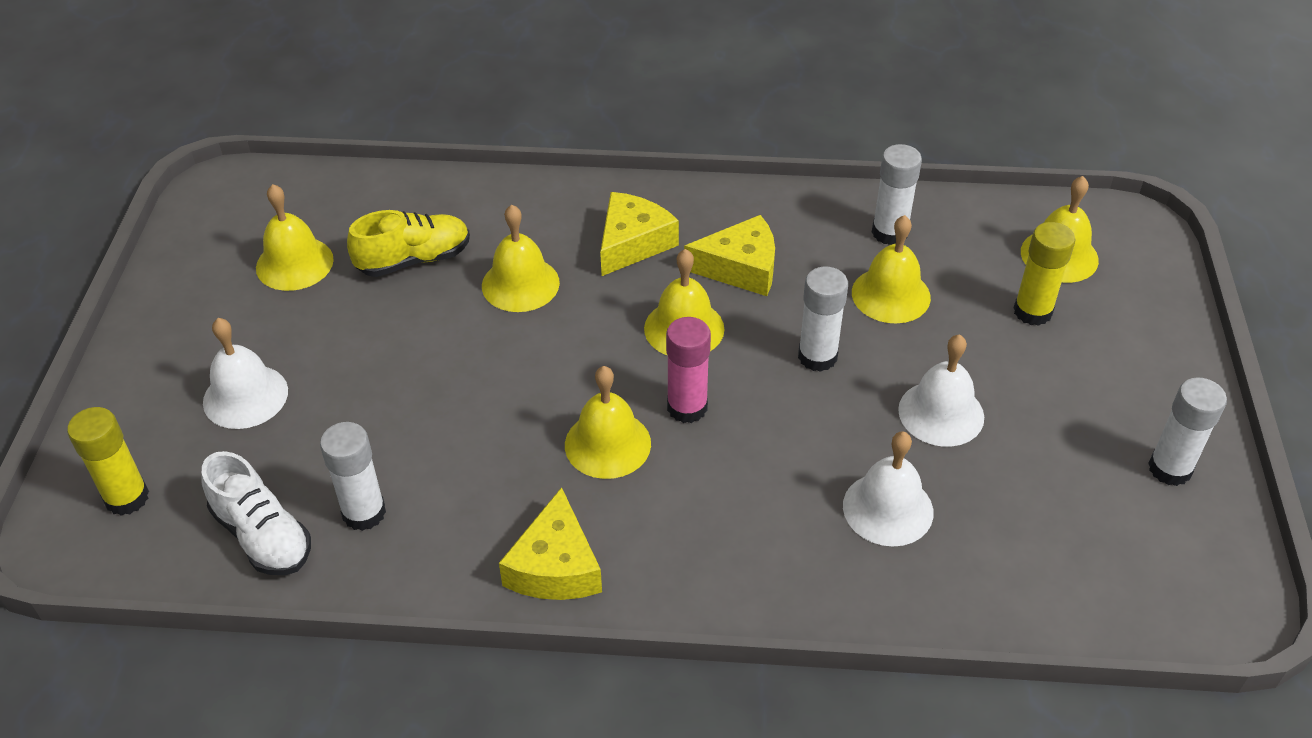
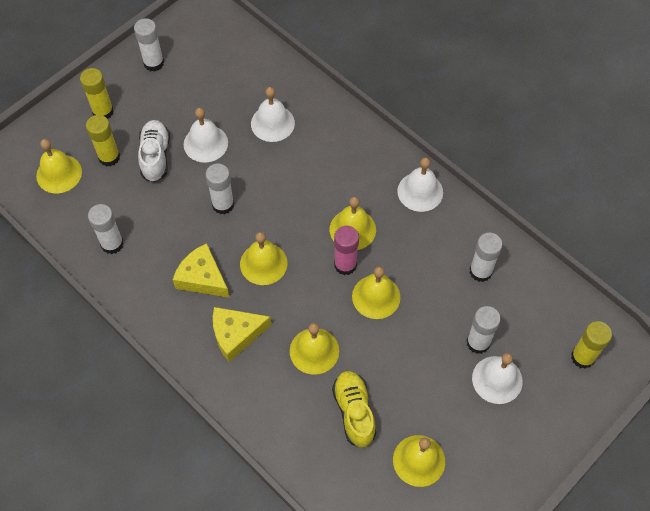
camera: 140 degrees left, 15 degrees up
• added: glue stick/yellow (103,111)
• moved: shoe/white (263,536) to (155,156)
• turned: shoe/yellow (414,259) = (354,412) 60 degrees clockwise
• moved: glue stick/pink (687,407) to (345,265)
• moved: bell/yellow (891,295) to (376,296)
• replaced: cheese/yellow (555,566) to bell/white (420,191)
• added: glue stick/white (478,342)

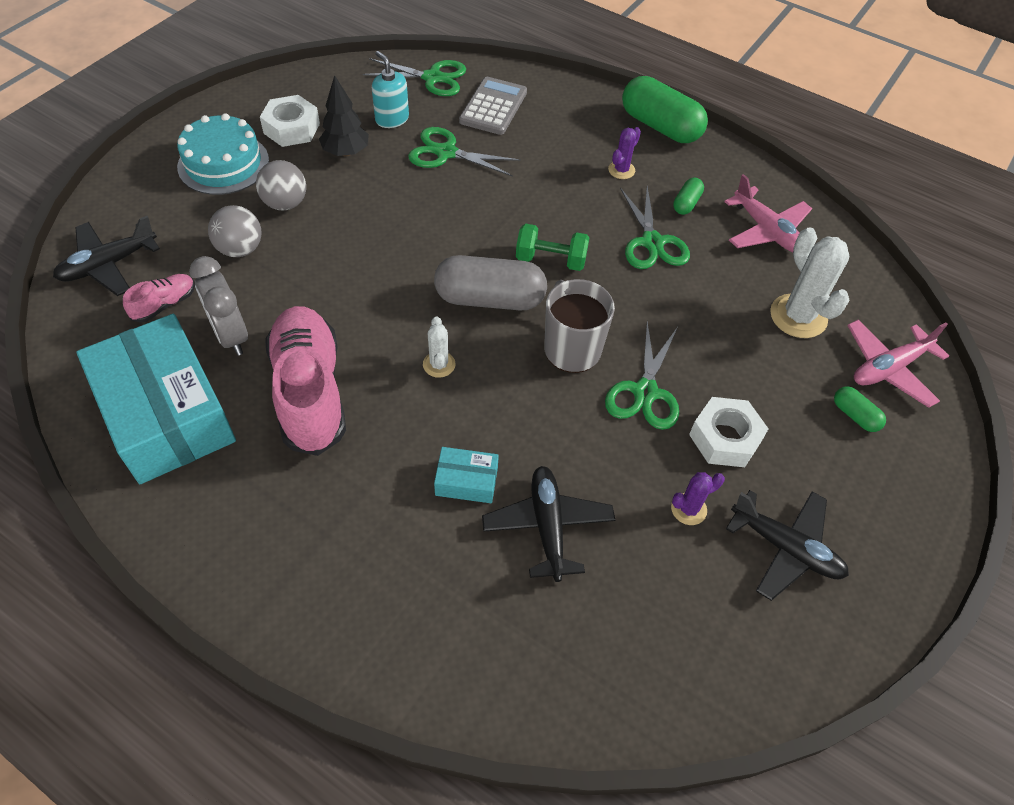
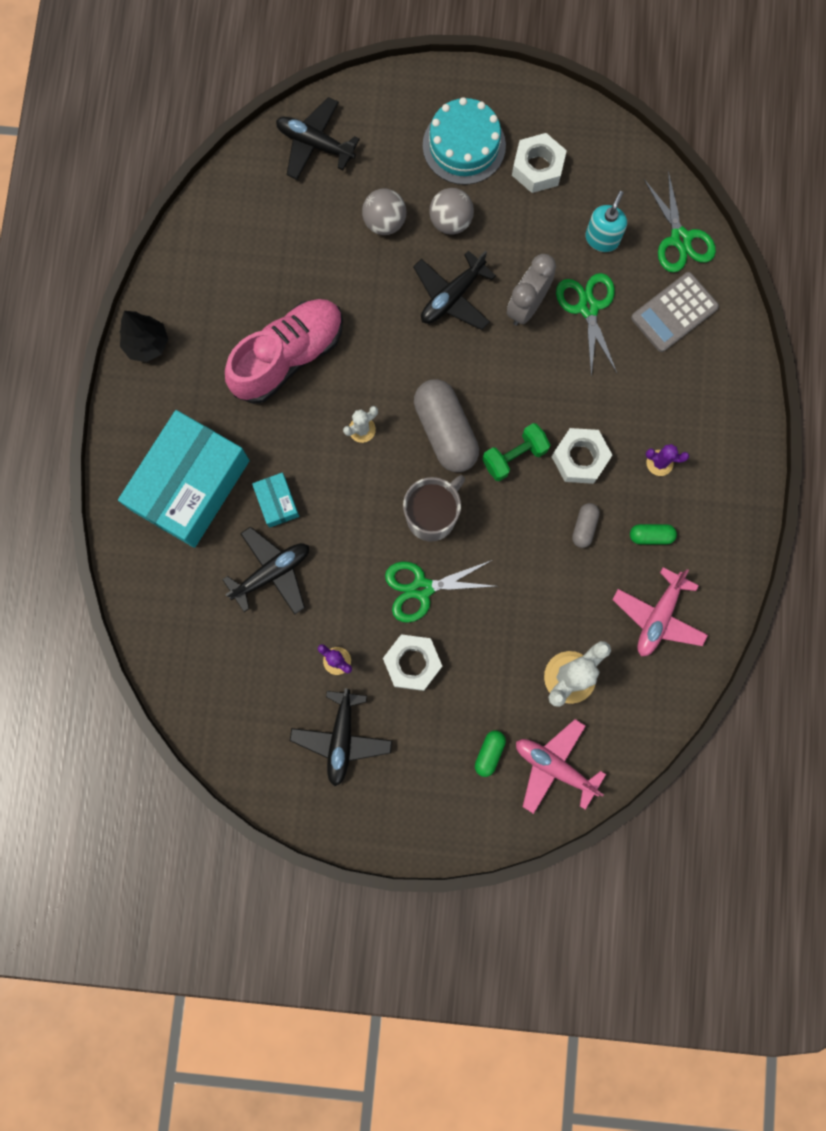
camera: 65 degrees right, 25 degrees up
• moved: box/turquoise (166,414) to (190,485)
• moved: tree/black (346,152) to (147,344)
• added: plane/black (452,297)
• turned: dumbbell/green (550,260) = (514,456) 75 degrees clockwise
• moved: clock/grey (231,336) to (526,306)
• added: nut/white (580,458)
• replaced: scissors/green (652,242) to capsule/grey (584,527)
• turned: calculator/grey (493,107) = (674,313) 150 degrees clockwise
• removed: shoe/pink (165,304)
• removed: capsule/green (660,126)

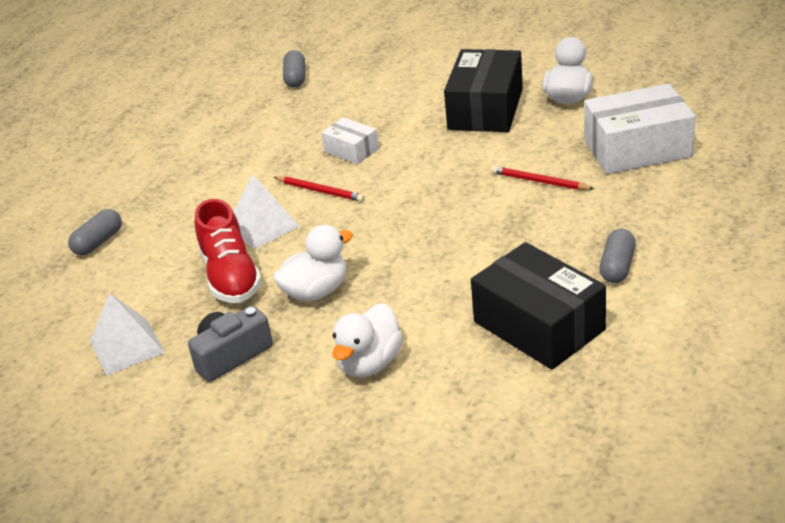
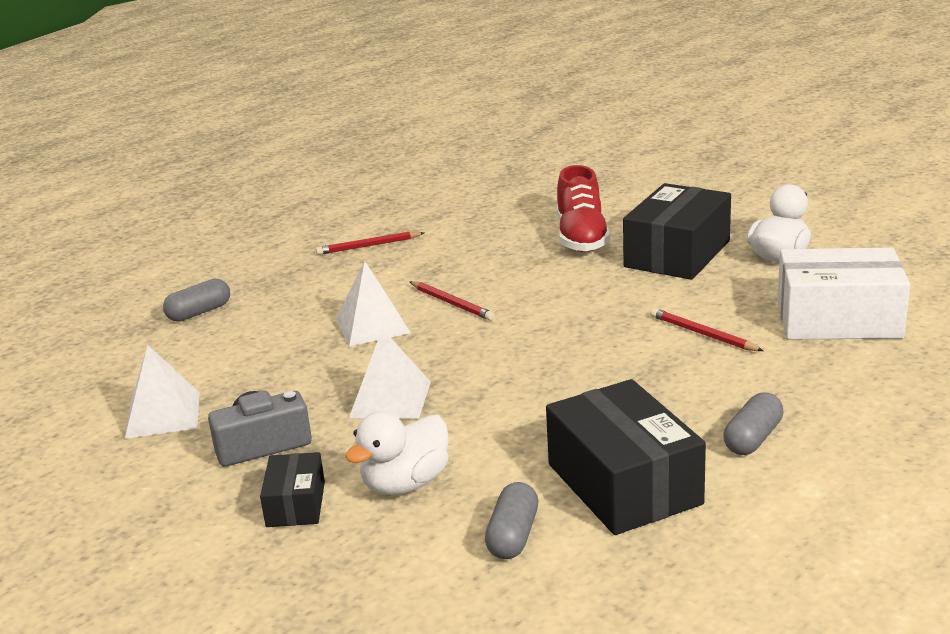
camera: 15 degrees right, 10 degrees down
• added: box/black (296,504)
• added: pencil/red (368,246)
• replaced: duck/white (316,291) to pyramid/white (390,399)
• moved: capsule/grey (295,78) to (513,536)
• moved: shoe/red (231,276) to (581,237)
• removed: box/white (351,150)

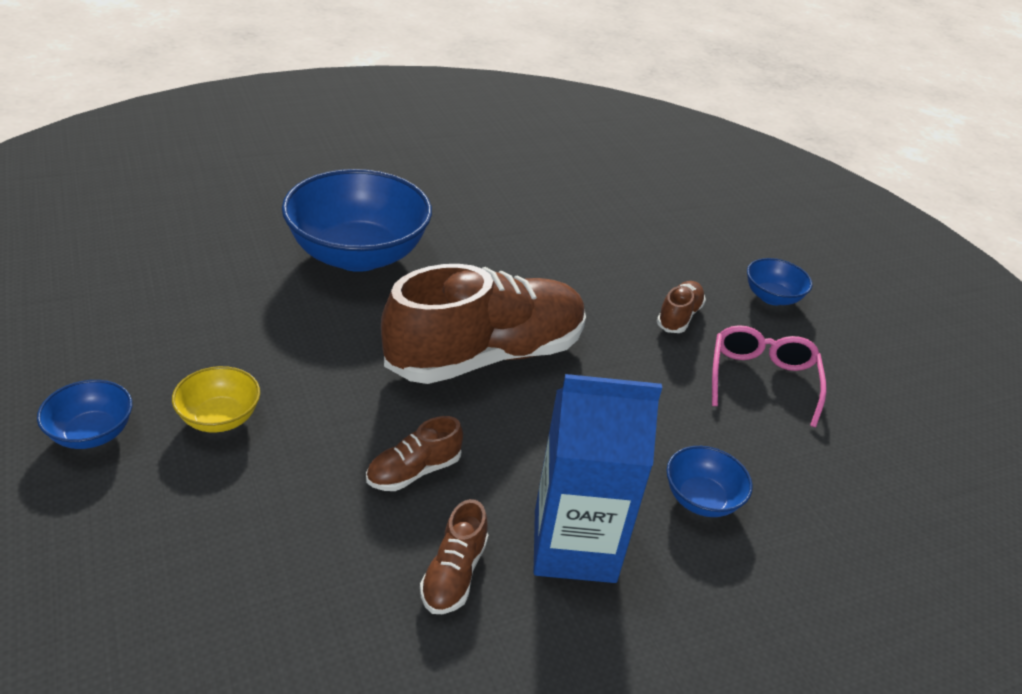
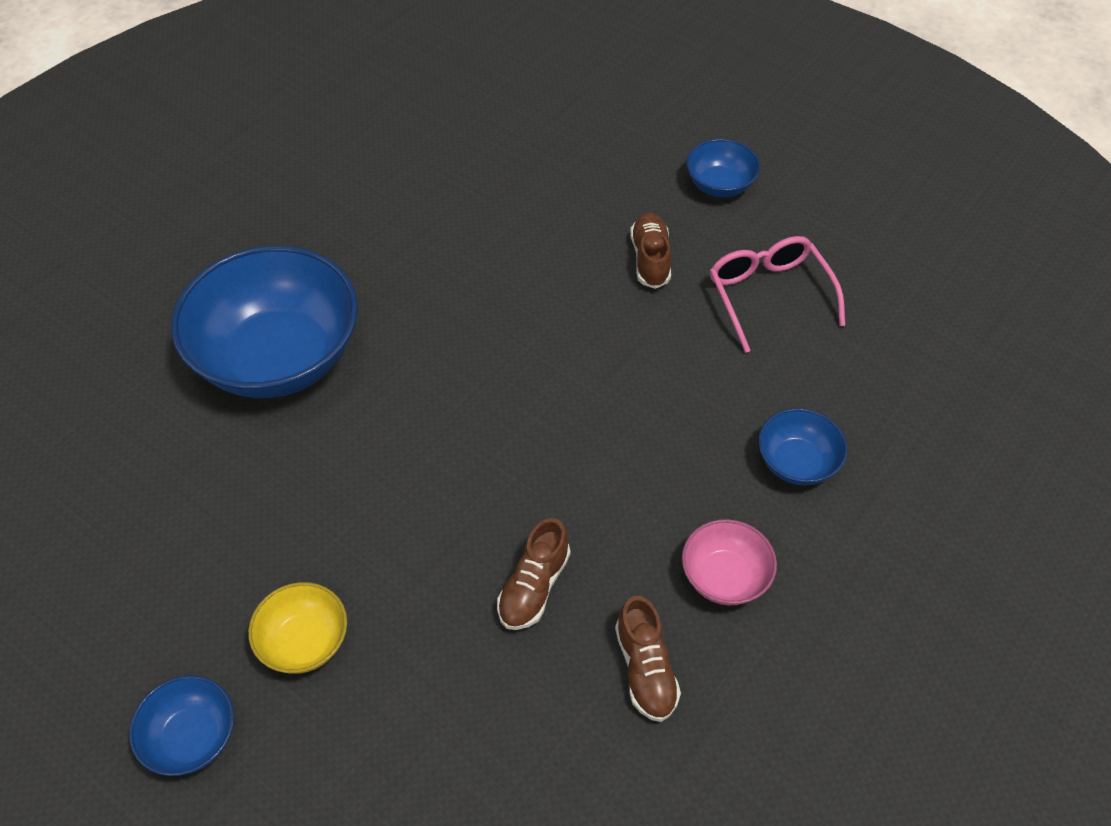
camera: 25 degrees left, 15 degrees up
• replaced: carton/blue (574,546) to bowl/pink (724,577)
• removed: shoe/brown (486,355)

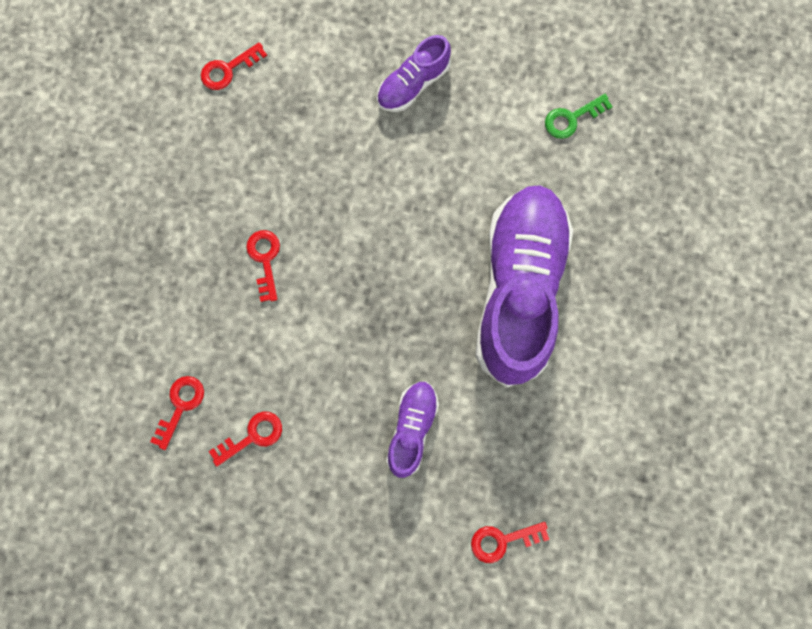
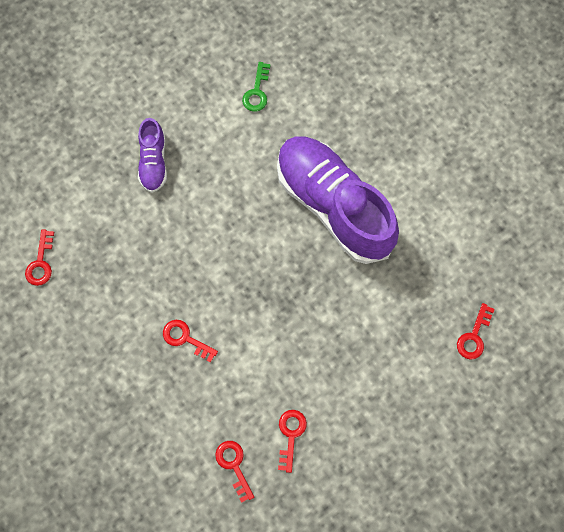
camera: 50 degrees left, 5 degrees down
• removed: shoe/purple (412,428)

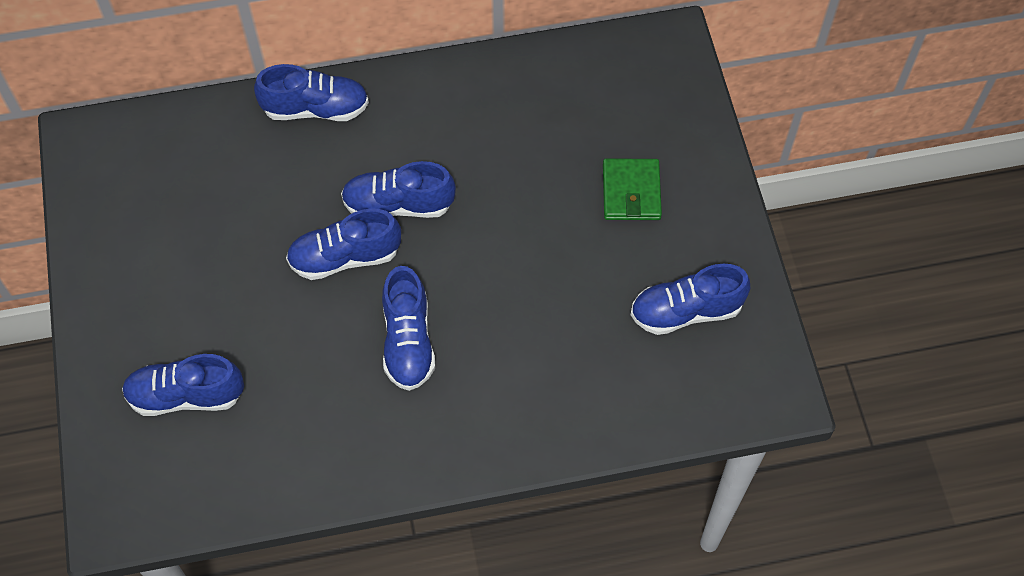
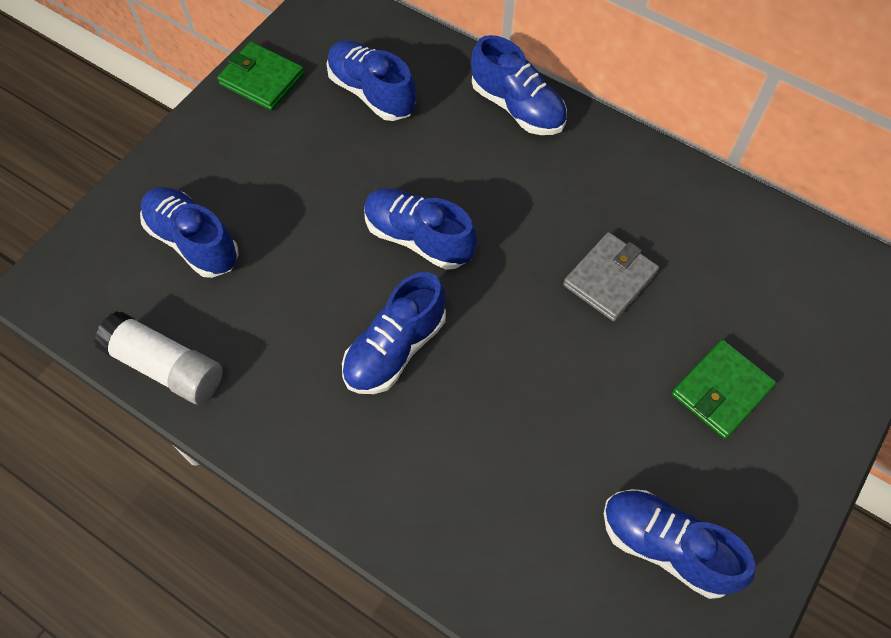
camera: 45 degrees right, 0 degrees up
• added: glue stick/white (166,367)
• added: wallet/green (262,79)
• moved: shoe/blue (398,204) to (372,93)
• added: wallet/grey (610,279)

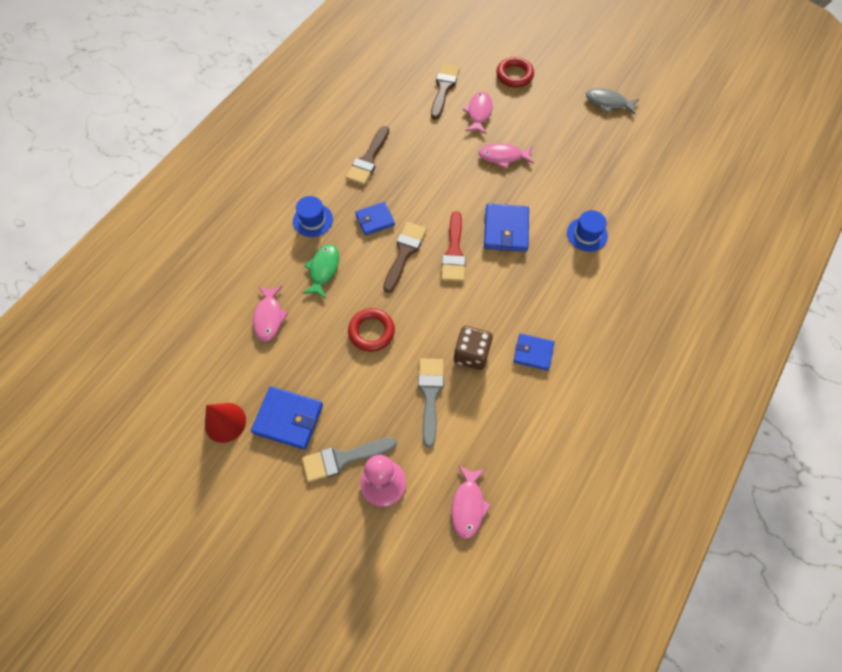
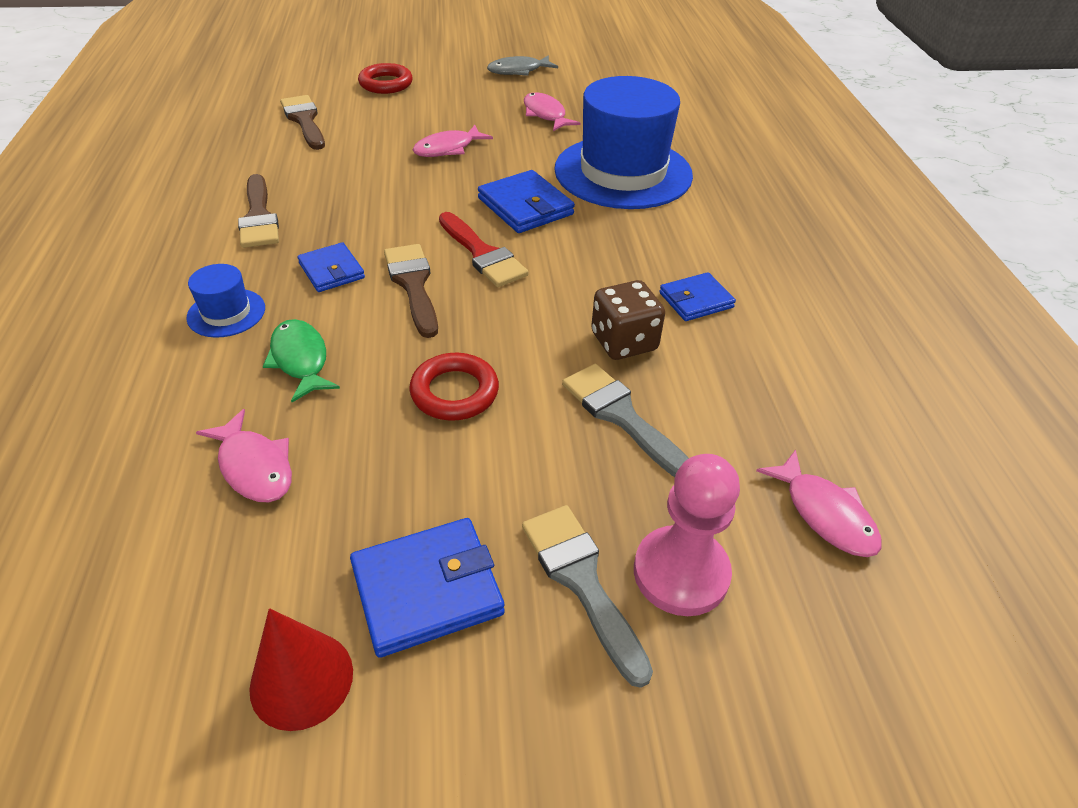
camera: 40 degrees left, 20 degrees down
• turned: wallet/blue (375,220) = (331,271) 60 degrees counterclockwise
• turned: brush/grey (344,458) = (582,582) 120 degrees clockwise
• moved: fish/pink (478,113) to (545,114)
• resized: hat/blue (587,234) = (623,172) x2.34

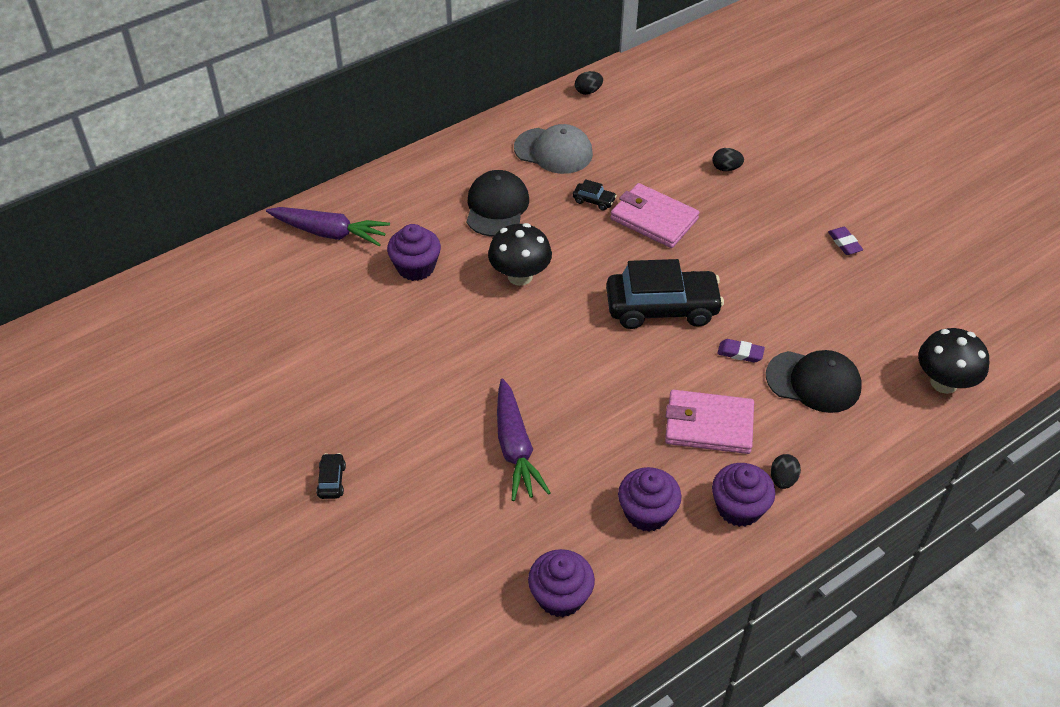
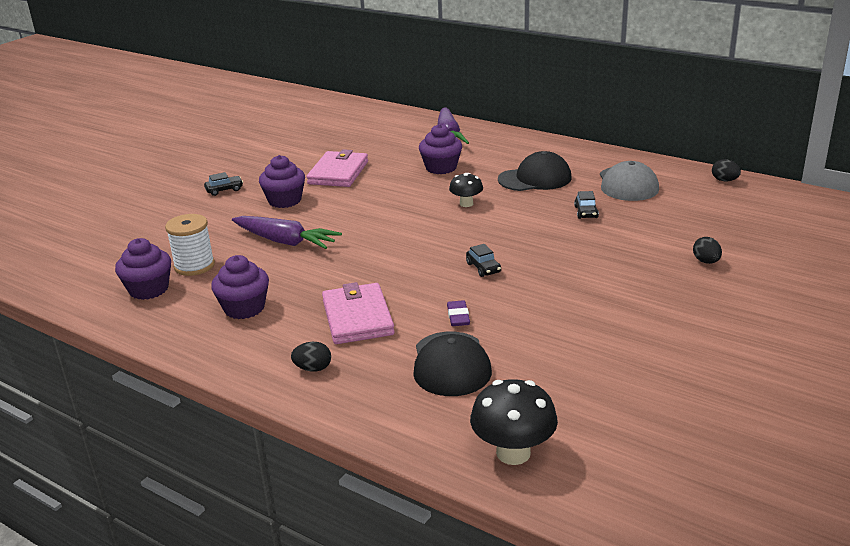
camera: 70 degrees right, 20 degrees down
• added: spool/white (194,266)
• turned: carrot/purple (515,448) = (285,241) 120 degrees counterclockwise
• moved: cupcake/purple (739,508) to (284,200)
• moved: wallet/pink (653,219) to (338,173)
• resized: mushroom/black (520,276) = (466,204) x0.61
• resized: car/black (662,308) = (483,268) x0.40
• removed: eraser/purple (844,243)

